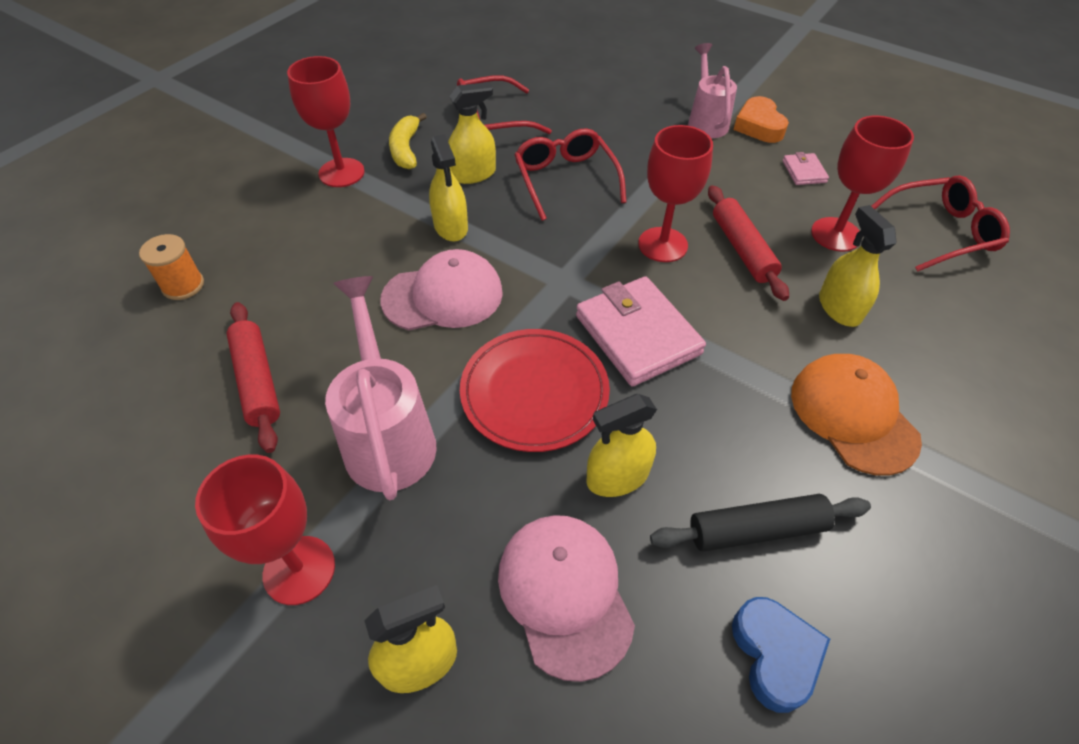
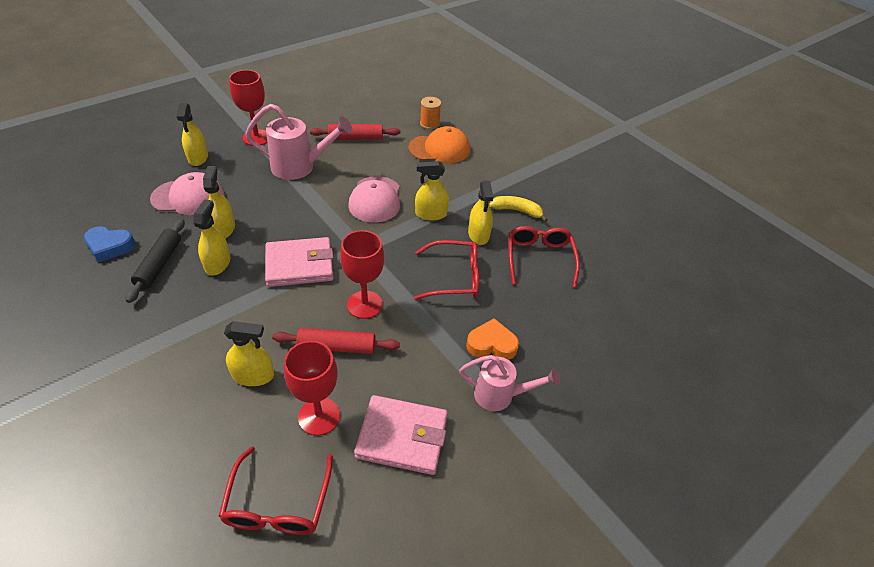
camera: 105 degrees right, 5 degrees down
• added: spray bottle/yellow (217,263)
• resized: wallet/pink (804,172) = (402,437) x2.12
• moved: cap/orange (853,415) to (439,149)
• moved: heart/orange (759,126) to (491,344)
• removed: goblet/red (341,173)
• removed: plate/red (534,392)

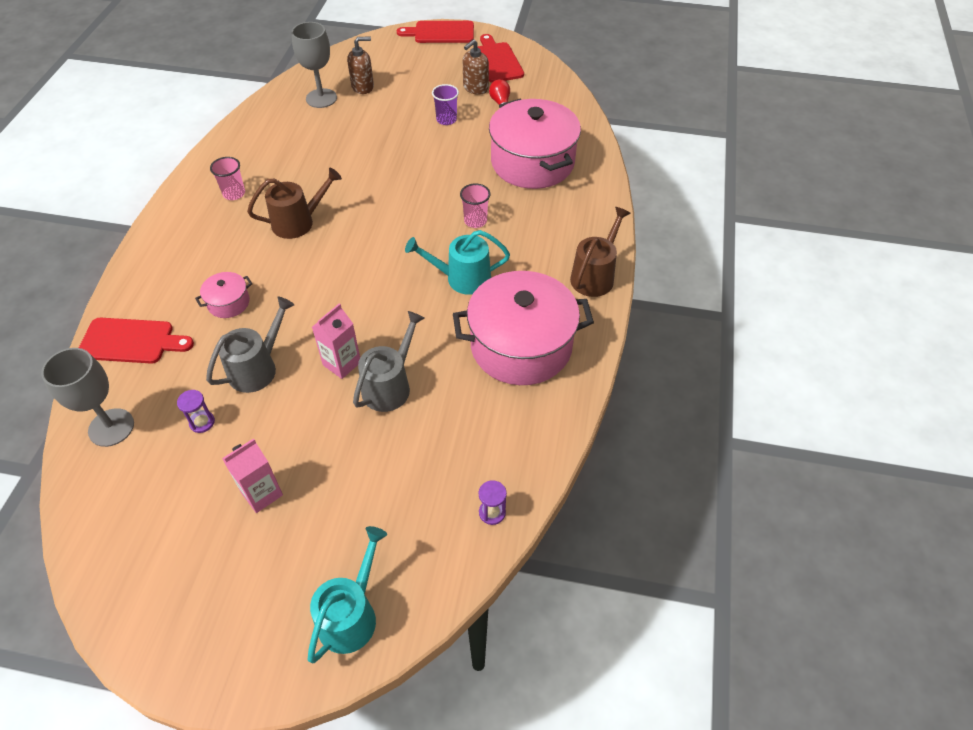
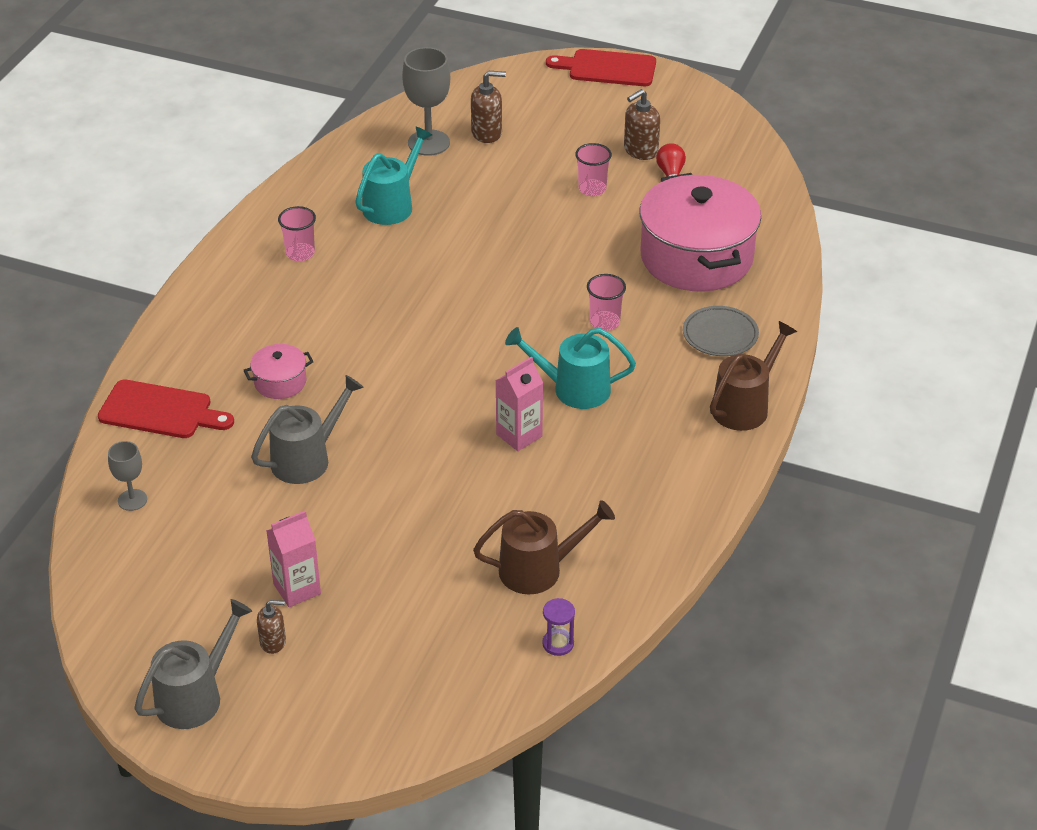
camera: 10 degrees right, 10 degrees down
• resized: goblet/grey (111,427) = (132,500) x0.57
• moved: watering can/grey (390,386) to (195,696)
• added: soap dispenser/brown (273,642)
• moved: watering can/turquoise (351,615) to (392,205)
• moved: watering can/brown (298,222) to (538,569)
• moved: carton/pink (342,363) to (519,435)
• recoloured: cup/purple (446,119) to cup/pink (592,189)
• added: plate/grey (720,335)
• removed: hourglass/purple (202,422)
• removed: pot/pink (521,346)
• removed: cutting board/red (497,61)

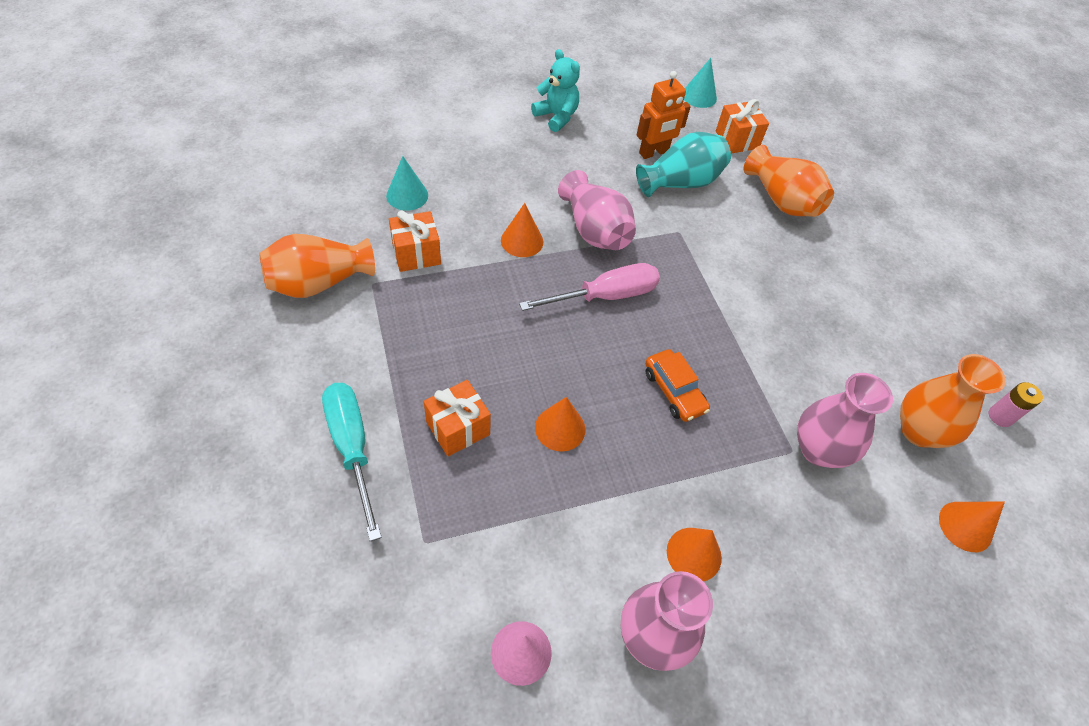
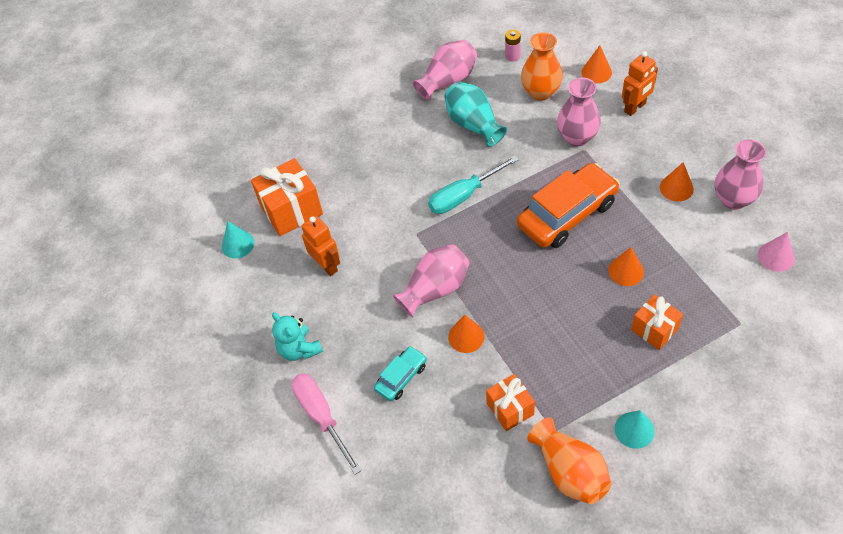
camera: 90 degrees left, 0 degrees up
• resized: gift/orange (737,140) = (291,210) x1.60
• turned: teddy bear/turquoise (556,117) = (299,349) 75 degrees counterclockwise
• moved: screwdriver/pink (605,296) to (321,416)
• added: car/turquoise (401,377)
• added: vase/pink (448,81)
• moved: screwdriver/turquoise (352,447) to (463,196)
• moved: vase/turquoise (681,182) to (473,124)
• resized: car/orange (674,391) = (567,214) x1.98
• moved: cone/turquoise (407,195) to (634,430)
• added: robot/orange (635,108)
• removed: vase/orange (782,200)

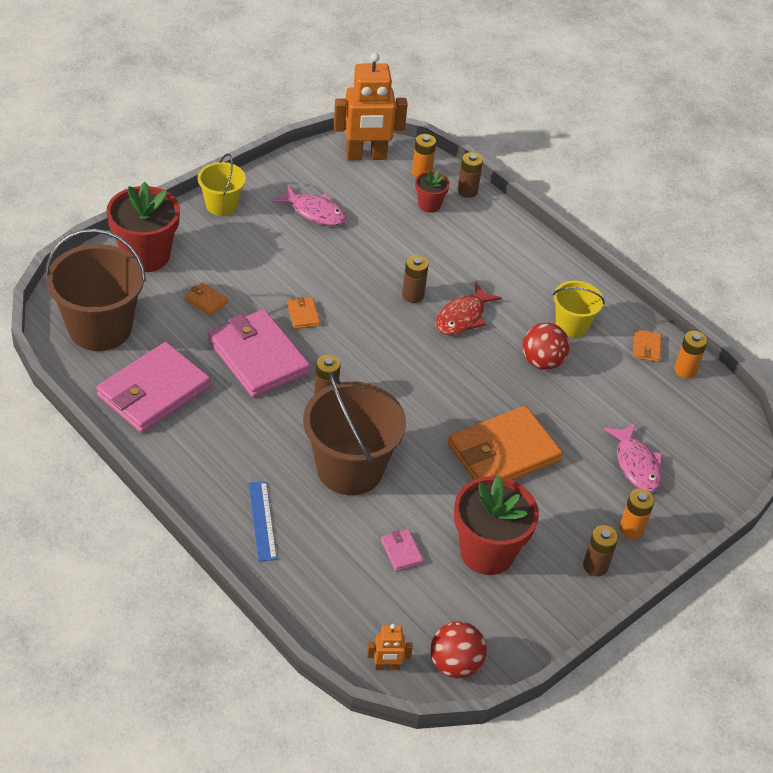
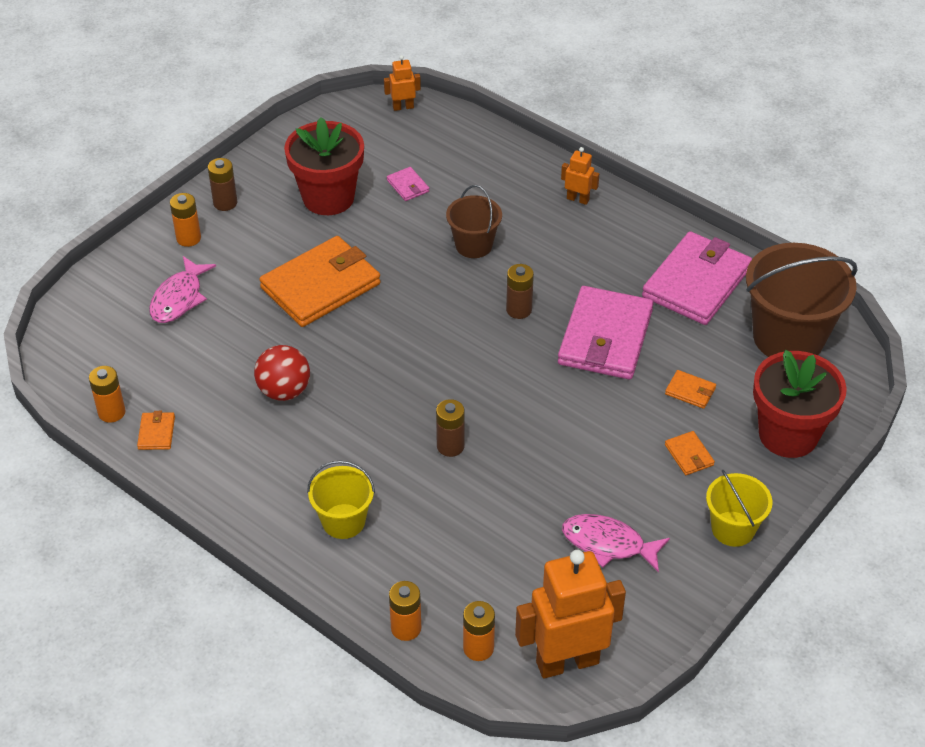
camera: 175 degrees right, 0 degrees up
• turned: fish/pink (636,464) = (179,298) 135 degrees counterclockwise
• moved: bucket/yellow (572,325) to (343,521)
• recoloured: battery/brown (467,191) to battery/orange (406,628)
• resized: bucket/brown (350,468) = (473,245) x0.55
• turned: wallet/pink (258,357) = (605,337) 60 degrees clockwise
• added: robot/orange (578,199)
• moved: wallet/orange (303,315) to (689,455)
• removed: ruler/blue (262,520)
• removed: flower pot/red (429,205)
• removed: ball/red (455,664)
• removed: fish/red (463,317)

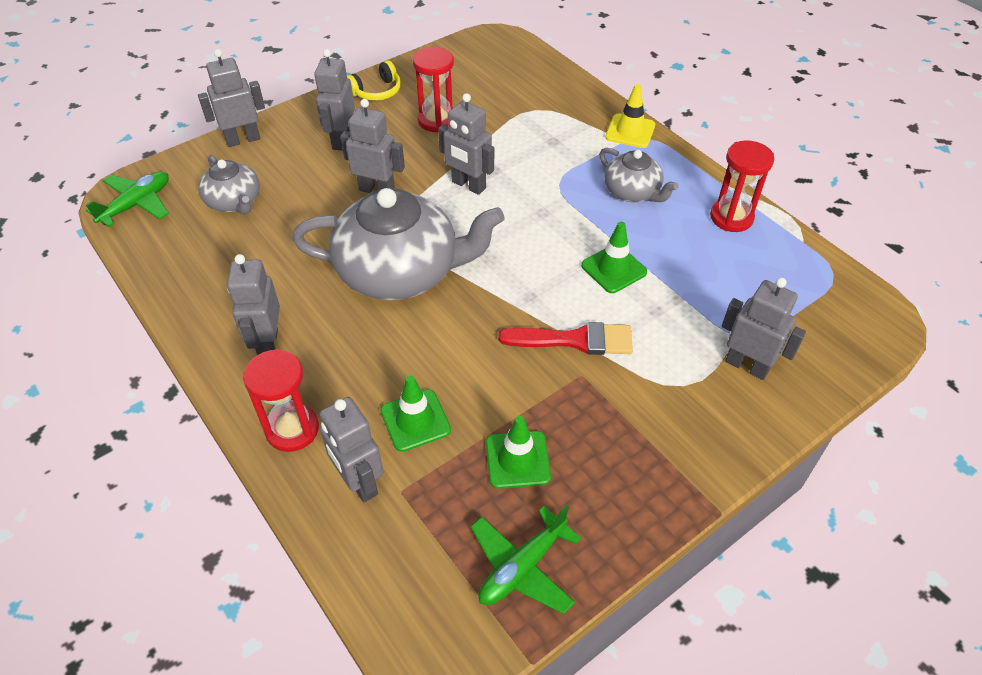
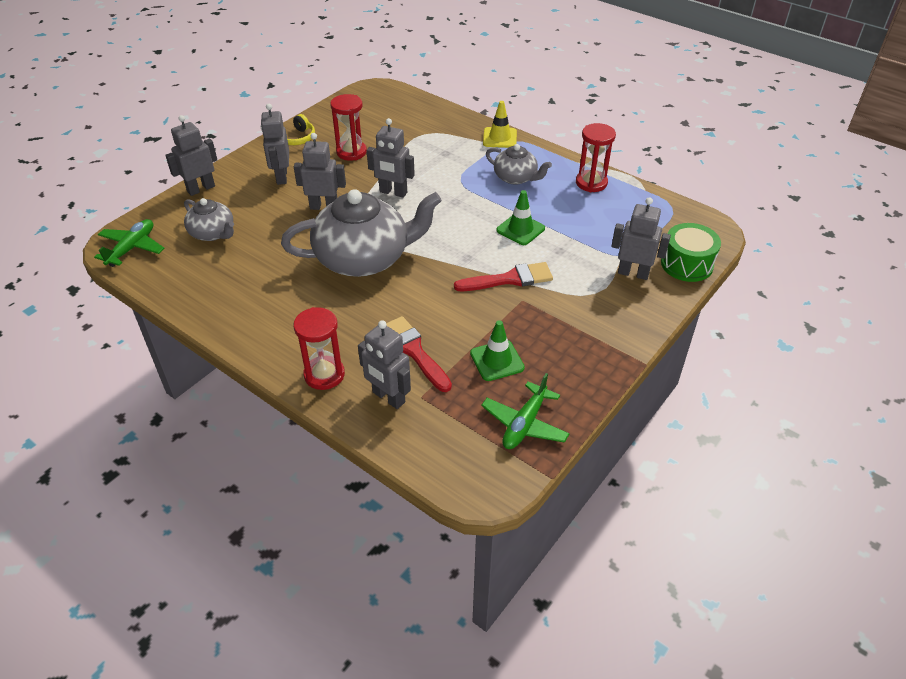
camera: 15 degrees left, 5 degrees down
• replaced: traffic cone/green (415,420) to brush/red (414,351)
• added: drum/green (686,264)
• removed: robot/grey (268,344)

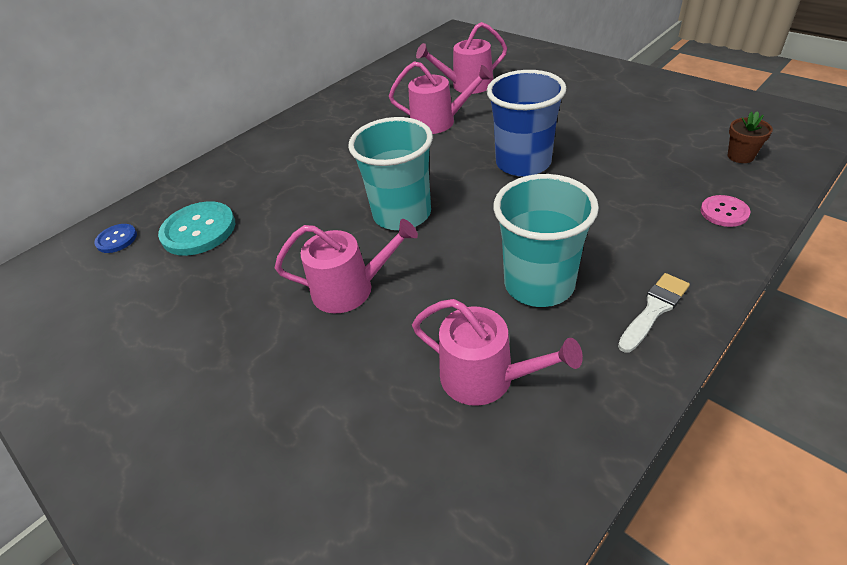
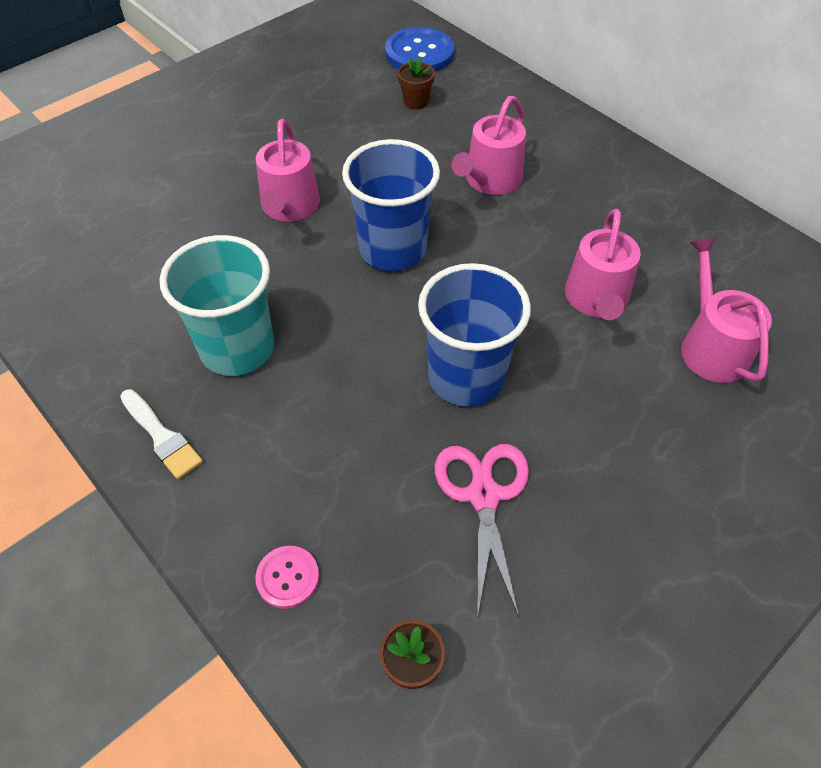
camera: 90 degrees right, 10 degrees up
• recoloured: cup/turquoise (402,214) to cup/blue (393,249)
• resized: button/blue (117,239) = (419,53) x1.86
• replaced: button/turquoise (199,230) to flower pot/brown (415,102)
• added: scissors/pink (483,495)
• moved: watering can/pink (485,377) to (490,180)

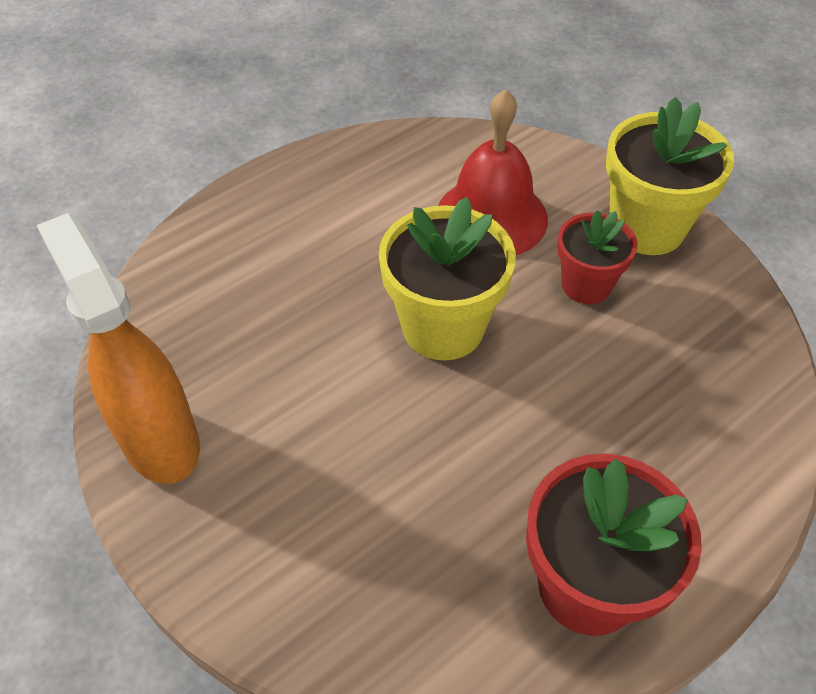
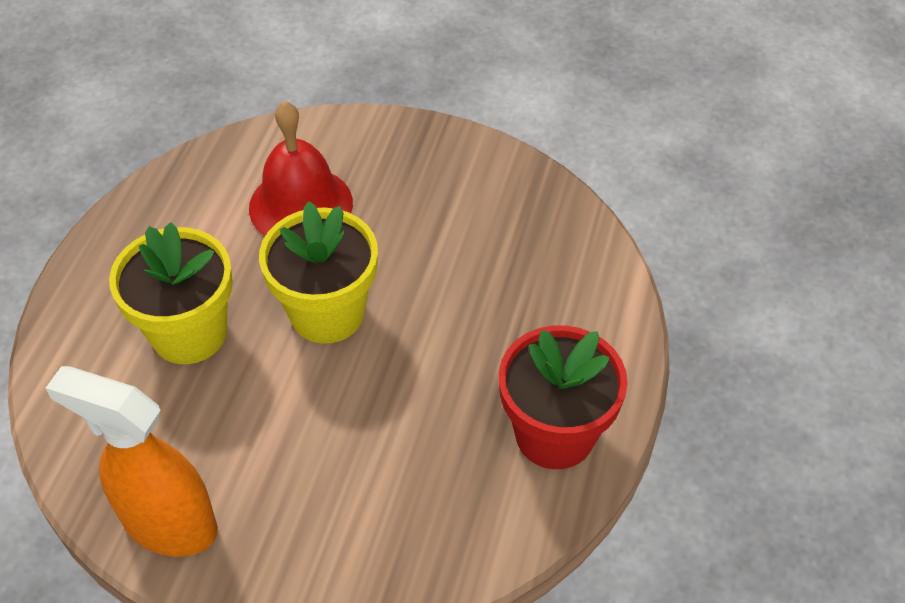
camera: 35 degrees left, 0 degrees up
• moved: flower pot/yellow (646,227) to (189,333)
• removed: flower pot/red (586,285)

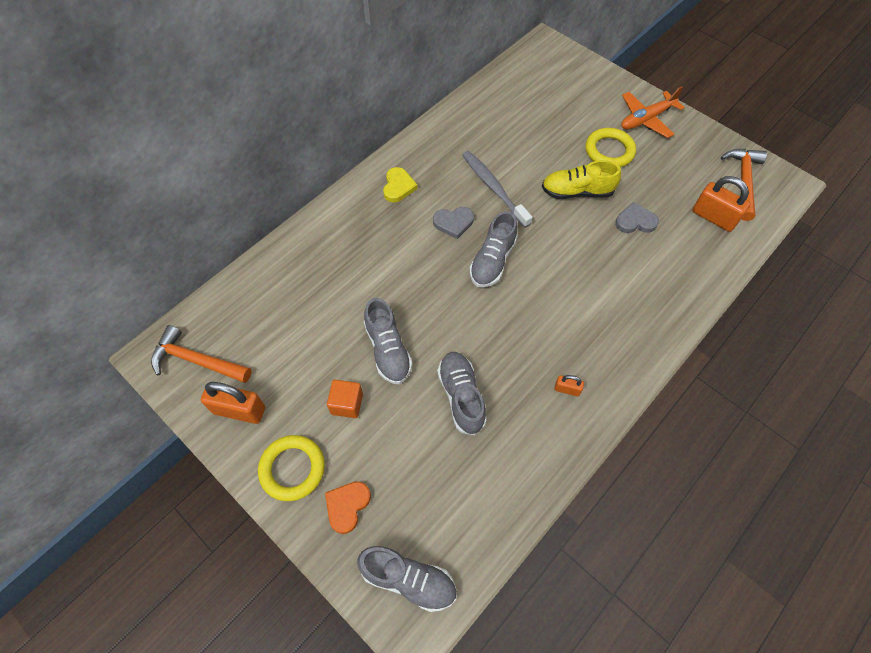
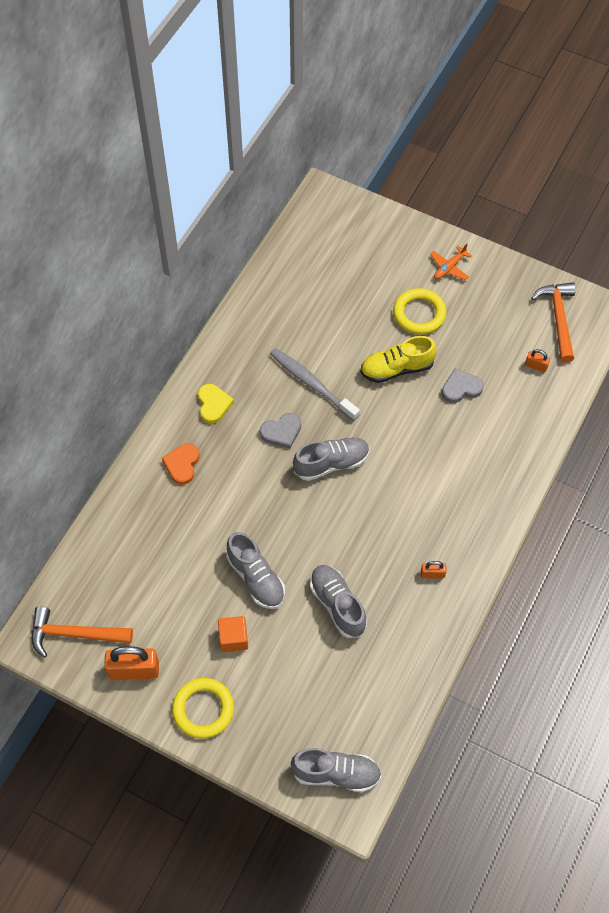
camera: 15 degrees left, 0 degrees up
• moved: heart/orange (347,506) to (182,464)
• turned: shoe/grey (492,261) = (331,463) 120 degrees counterclockwise
• resized: plane/orange (646,119) = (449,267) x0.63
• resized: padlock/orange (713,217) = (536,366) x0.50

